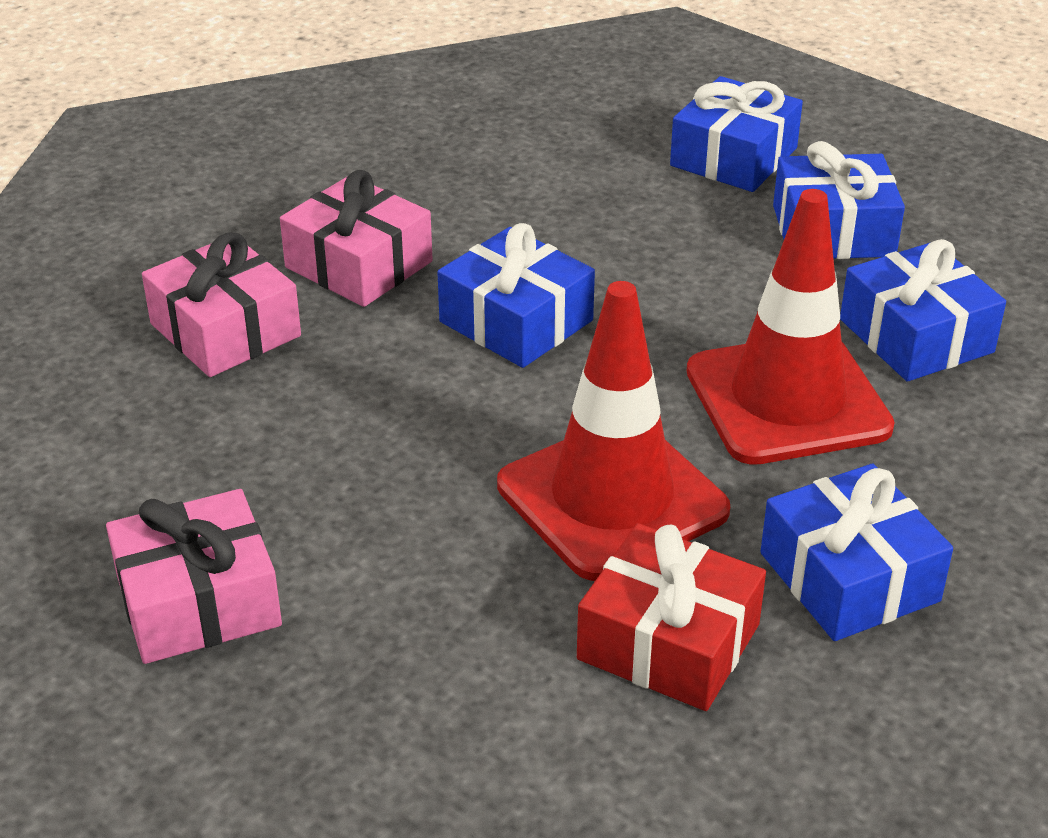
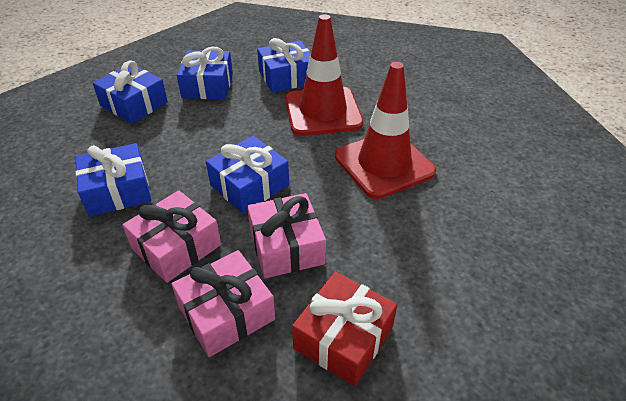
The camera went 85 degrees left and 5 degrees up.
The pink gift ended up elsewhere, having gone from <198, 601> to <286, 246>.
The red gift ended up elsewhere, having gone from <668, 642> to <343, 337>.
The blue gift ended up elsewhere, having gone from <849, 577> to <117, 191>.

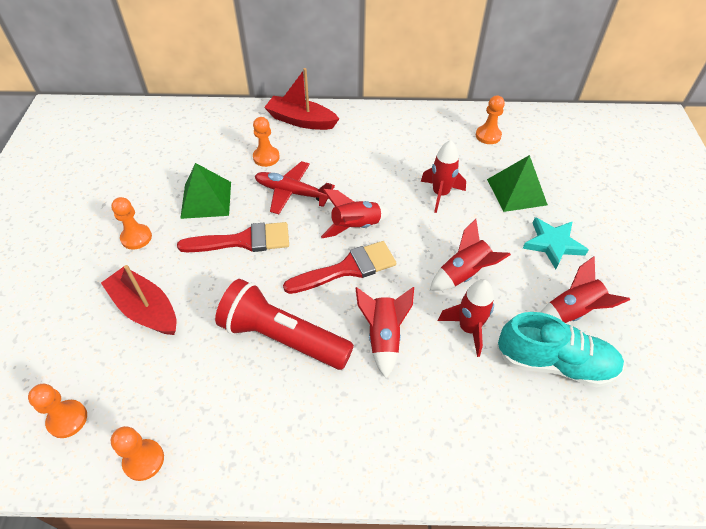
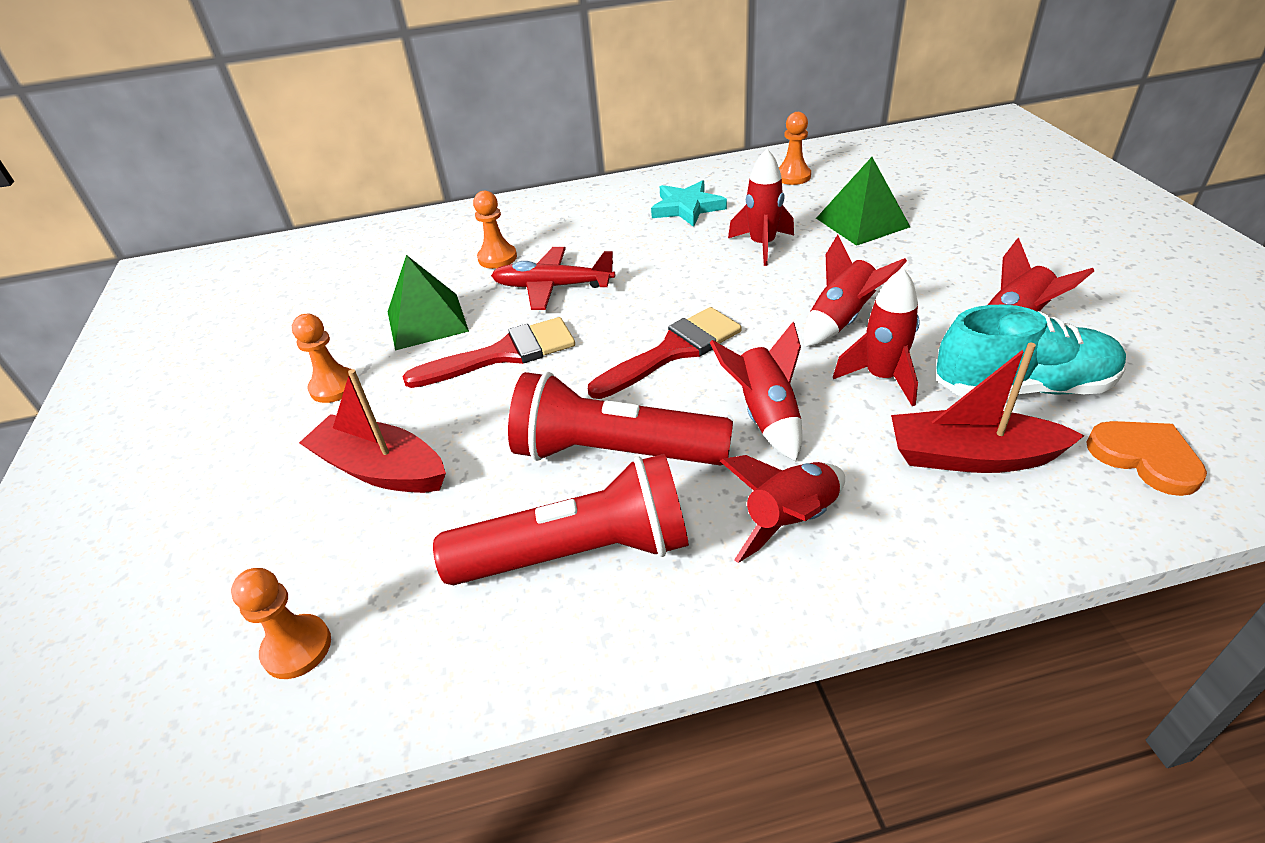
The camera went 10 degrees left and 10 degrees down.
The second view lost the orange pawn at <144, 460>.
The red boat ended up elsewhere, having gone from <301, 120> to <971, 456>.
The red rocket ended up elsewhere, having gone from <355, 227> to <790, 521>.
The turquoise star ended up elsewhere, having gone from <553, 244> to <687, 208>.
The second view gained the red flashlight at <578, 553>.
The second view gained the orange heart at <1145, 458>.

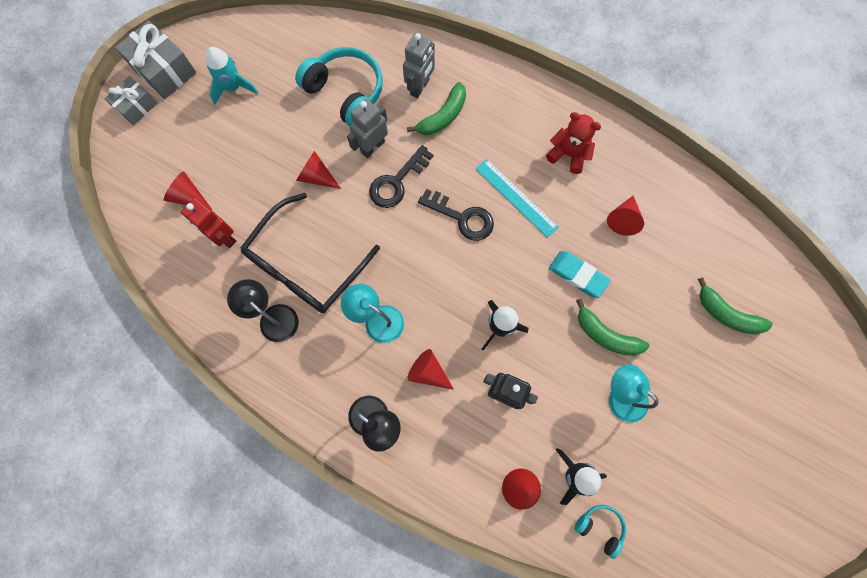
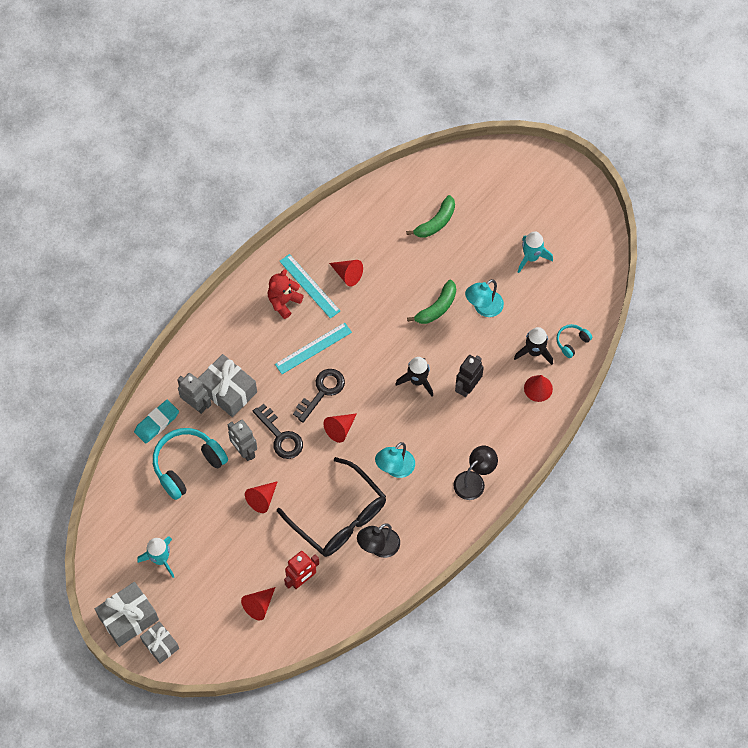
The camera went 80 degrees left and 10 degrees down.
Where the green banana stood at <443, 116>, the grey gift came to stand at <228, 391>.
The red cone ended up elsewhere, having gone from <428, 372> to <340, 429>.
The turquoise eraser ended up elsewhere, having gone from <578, 275> to <157, 423>.
The second view gained the turquoise ruler at <309, 286>.
The second view gained the turquoise rocket at <531, 257>.

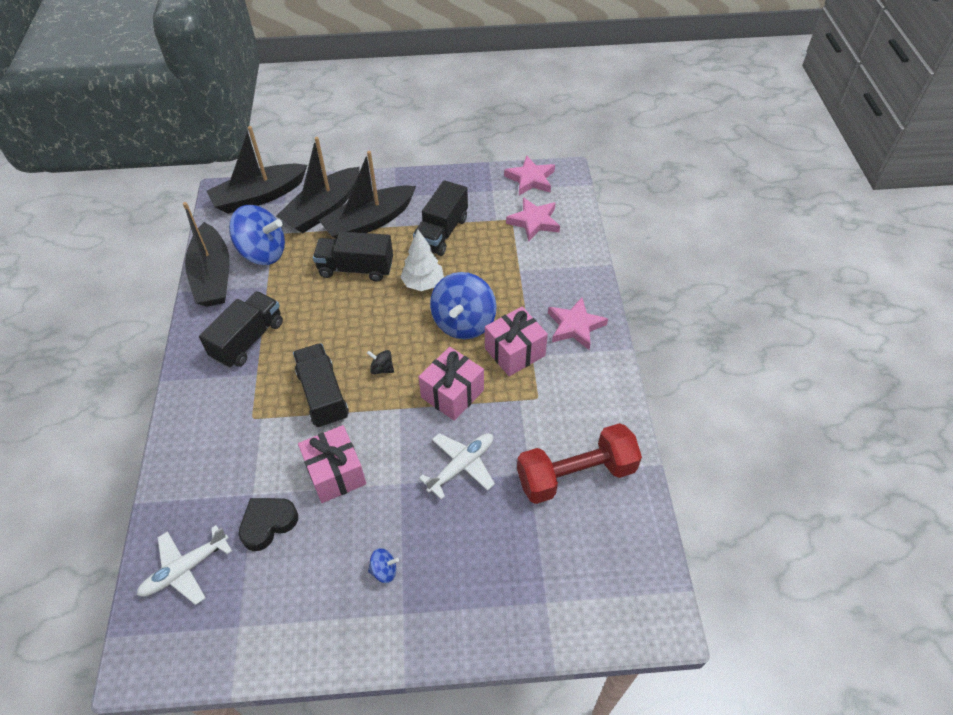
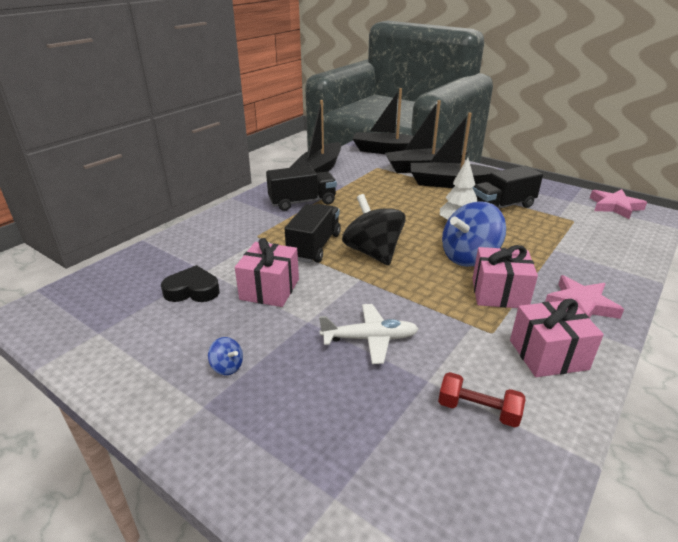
The camera went 40 degrees right and 20 degrees down.
The second view lost the white plane at <186, 569>.
The second view lost the blue spinning top at <263, 253>.
The second view lost the black truck at <356, 268>.
The size of the black spinning top at <382, 369> changed by a factor of 2.39.
The pink gift ended up elsewhere, having gone from <452, 394> to <548, 354>.
The second view lost the pink star at <534, 222>.
The size of the red dumbbell at <576, 475> changed by a factor of 0.53.

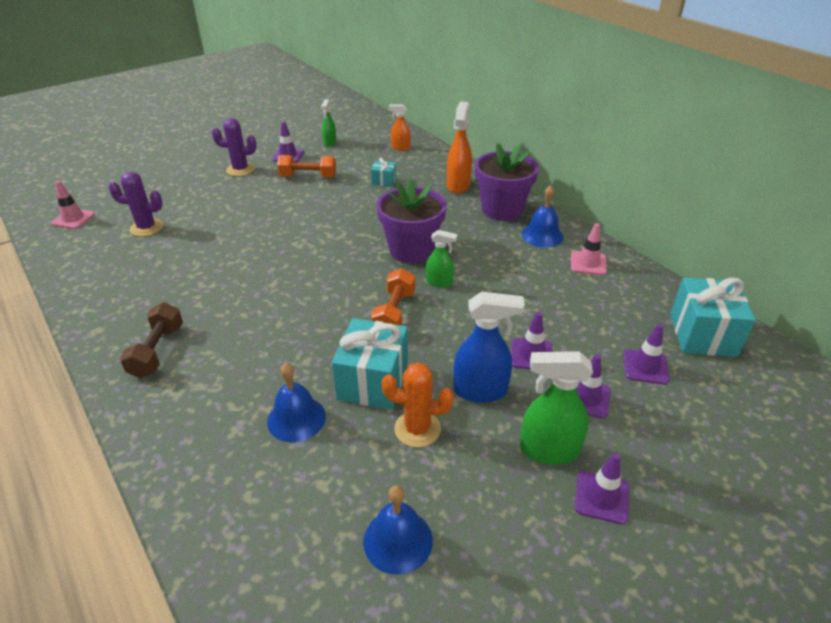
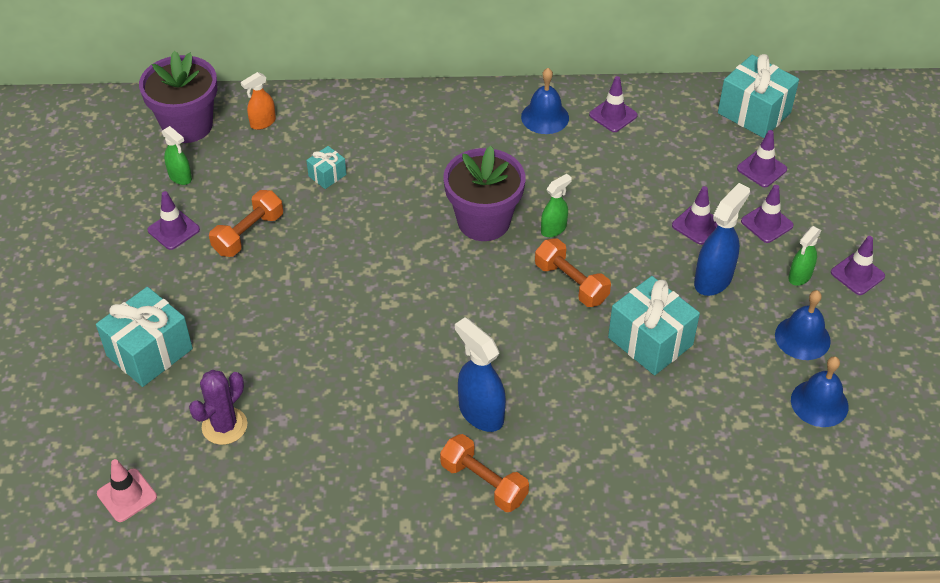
The camera went 55 degrees left and 10 degrees up.
What was the brown dumbbell at <157, 351> turned into the orange dumbbell at <484, 482>.
The second view lost the purple cactus at <240, 169>.
The blue bell ended up elsewhere, having gone from <296, 418> to <802, 338>.
The second view lost the orange cactus at <417, 429>.
The second view lost the orange spray bottle at <458, 185>.
The purple flower pot ended up elsewhere, having gone from <502, 209> to <187, 125>.
The size of the green spray bottle at <548, 450> changed by a factor of 0.60.
What was the pink traffic cone at <588, 263> turned into the purple traffic cone at <613, 115>.
The second view gained the turquoise gift at <149, 352>.
The second view gained the blue spray bottle at <480, 413>.

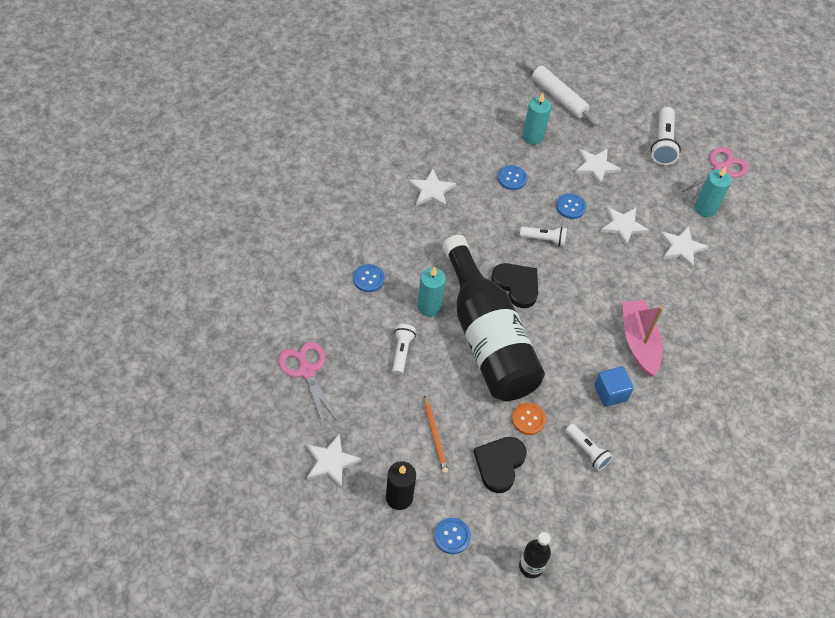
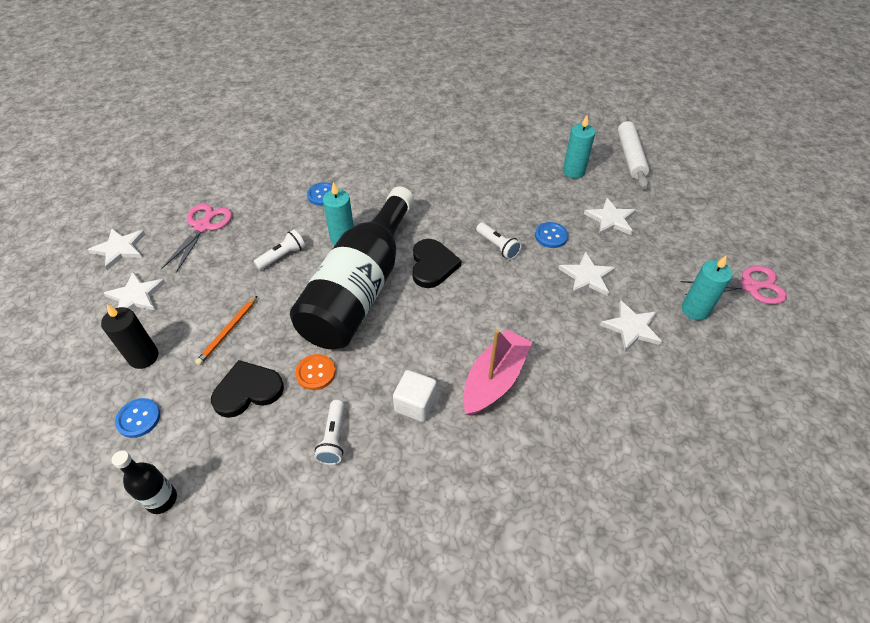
The camera went 45 degrees right and 5 degrees down.
The white star ended up elsewhere, having gone from <431, 190> to <120, 249>.
The second view lost the blue button at <512, 178>.
What was the blue cube at <610, 393> turned into the white cube at <415, 404>.
The second view lost the white flashlight at <663, 144>.

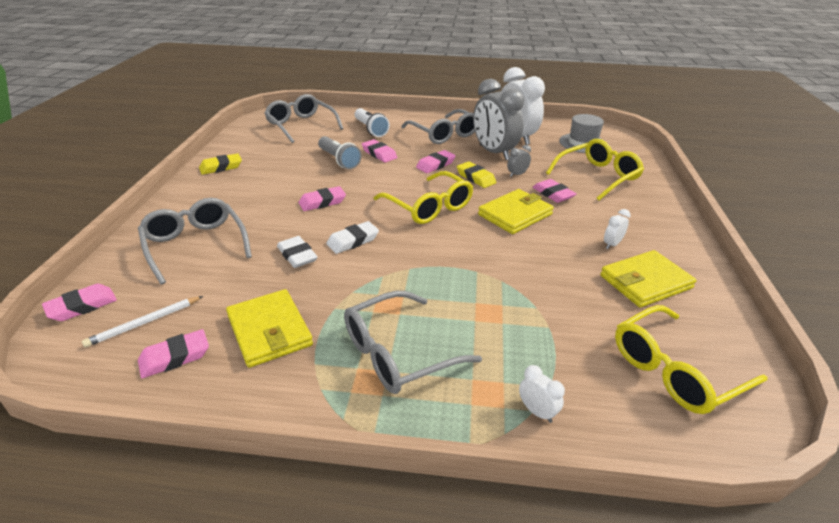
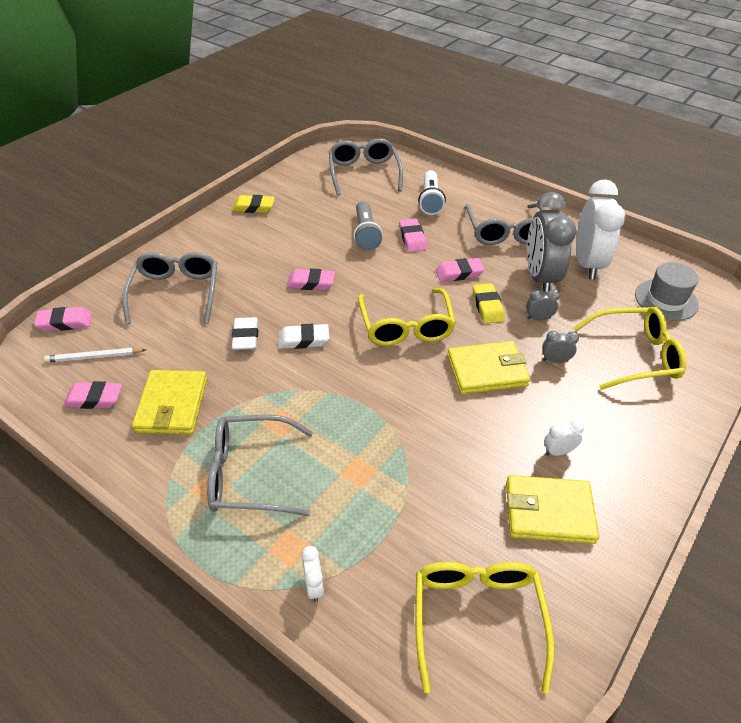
The camera went 30 degrees right and 10 degrees up.
Where the pink eraser stood at <553, 194>, the grey clock came to stand at <555, 360>.
The yellow glasses at <675, 370> ended up facing another way, 90 degrees clockwise from before.

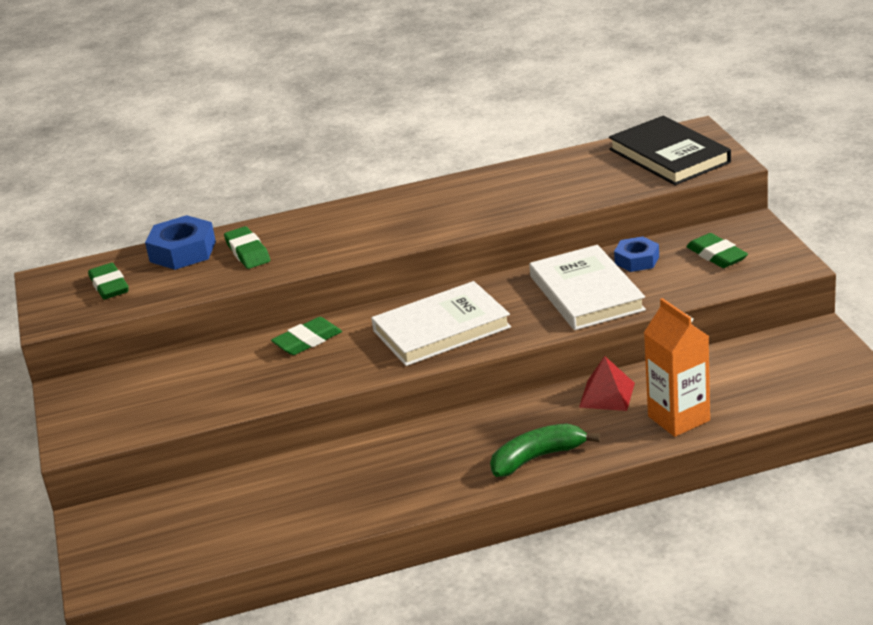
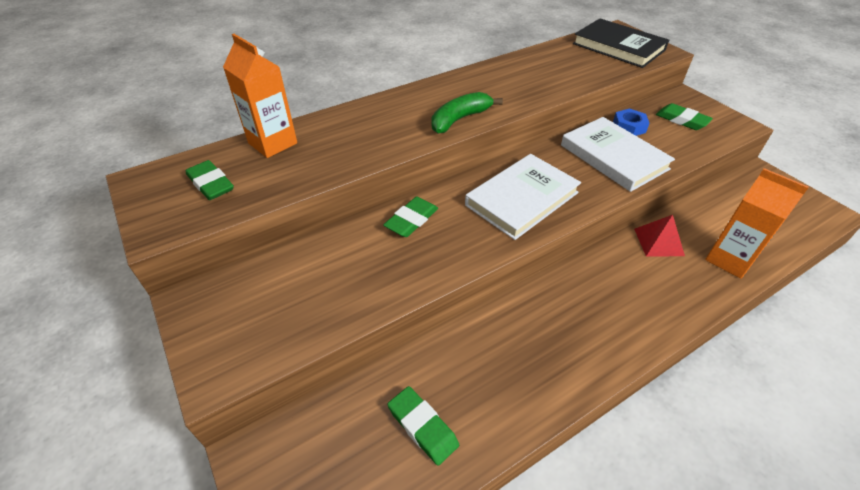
The camera went 20 degrees left and 15 degrees up.
Where the blue nut stood at <183, 251>, the orange carton came to stand at <272, 143>.
The green eraser ended up elsewhere, having gone from <247, 252> to <422, 427>.
The green banana ended up elsewhere, having gone from <537, 458> to <459, 119>.

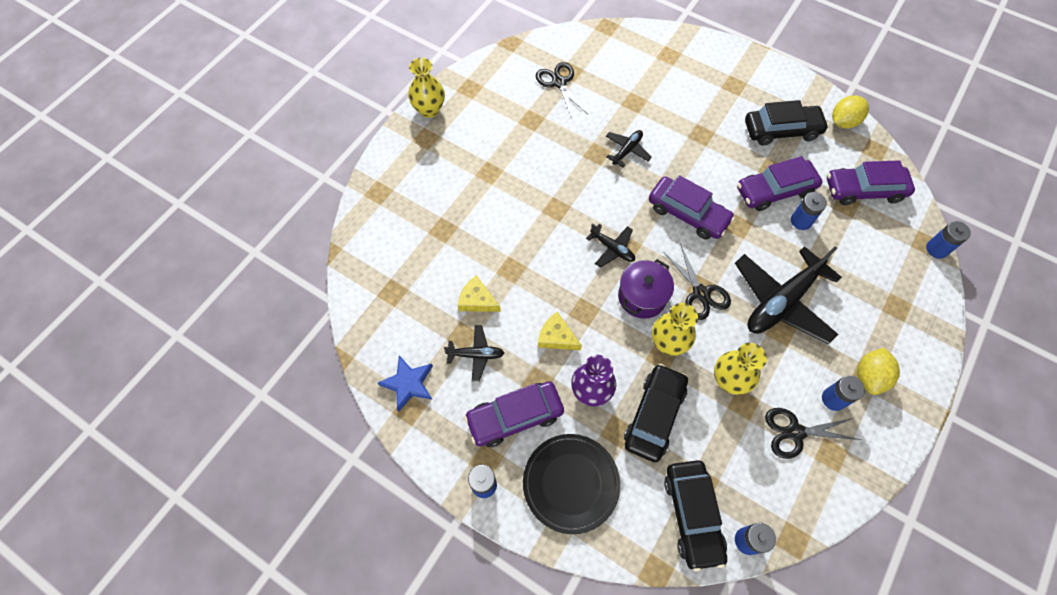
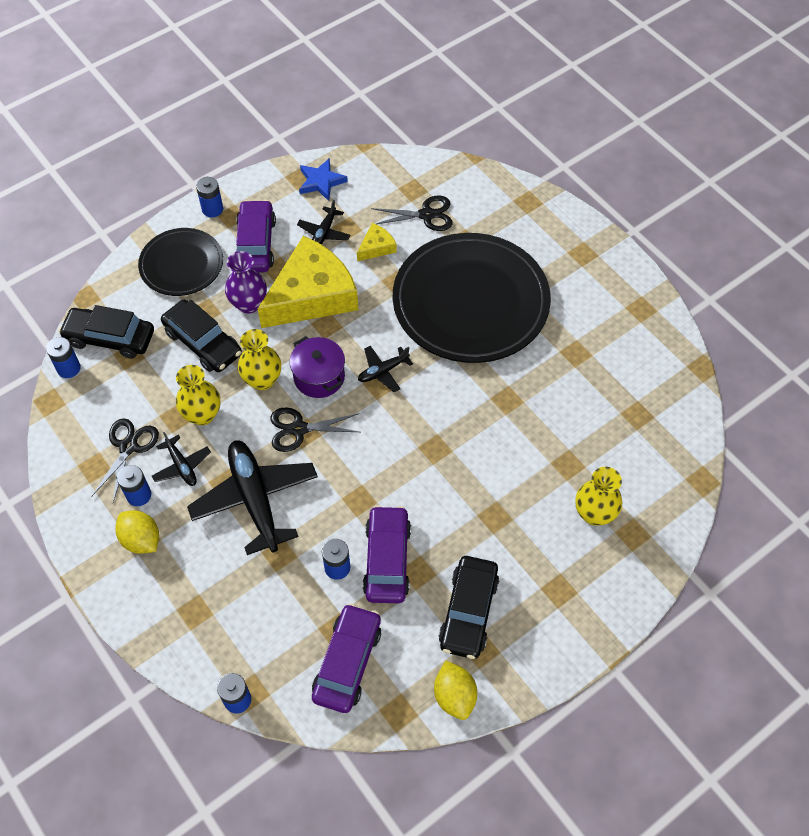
The camera went 110 degrees right and 5 degrees down.
The yellow vase ended up elsewhere, having gone from <429, 110> to <594, 514>.
The black scissors ended up elsewhere, having gone from <559, 82> to <427, 215>.
The size of the yellow cheese at <556, 337> changed by a factor of 2.35.
The black plane ended up elsewhere, having gone from <627, 150> to <181, 466>.
The second view lost the purple car at <688, 214>.
The second view gained the black plate at <470, 302>.

